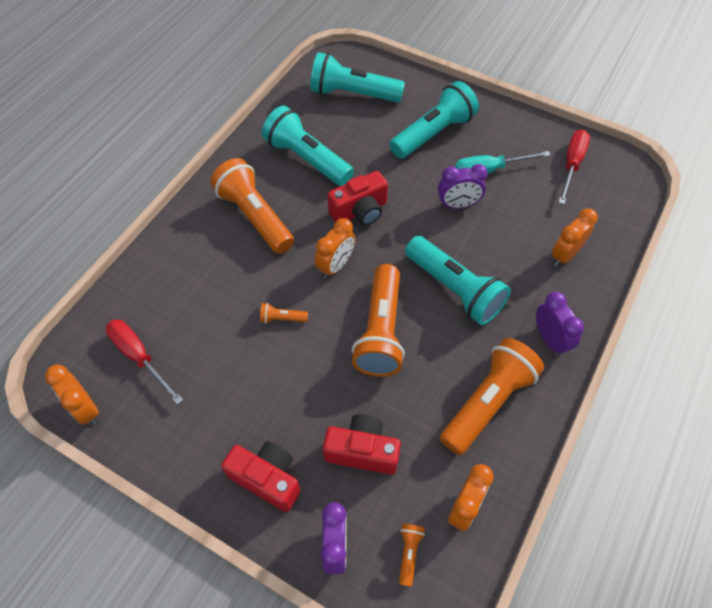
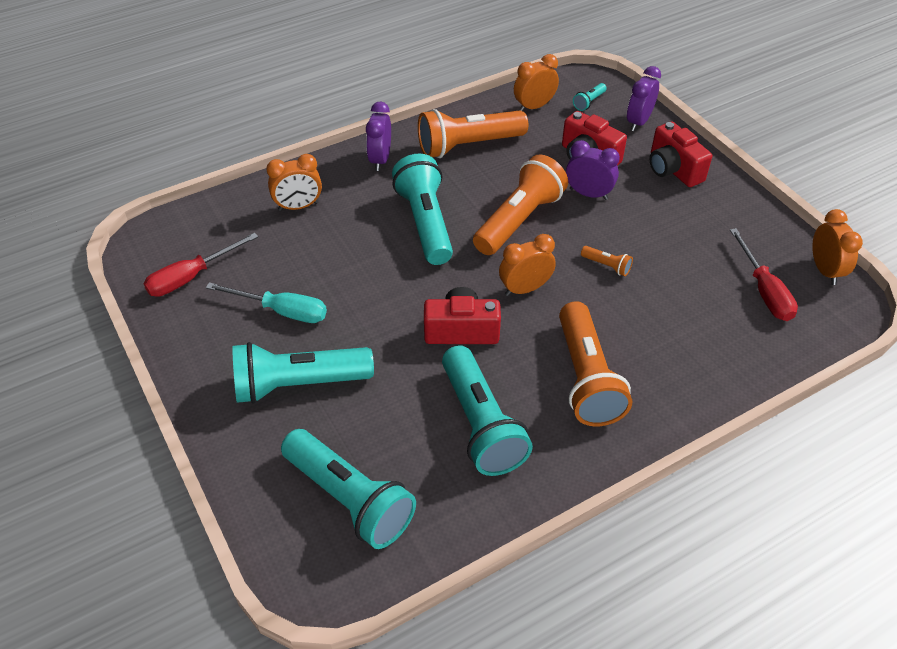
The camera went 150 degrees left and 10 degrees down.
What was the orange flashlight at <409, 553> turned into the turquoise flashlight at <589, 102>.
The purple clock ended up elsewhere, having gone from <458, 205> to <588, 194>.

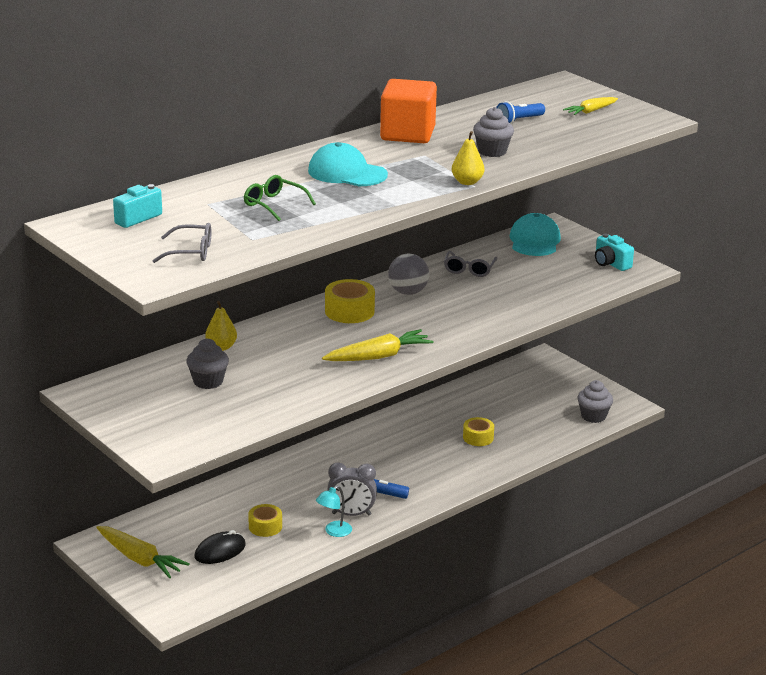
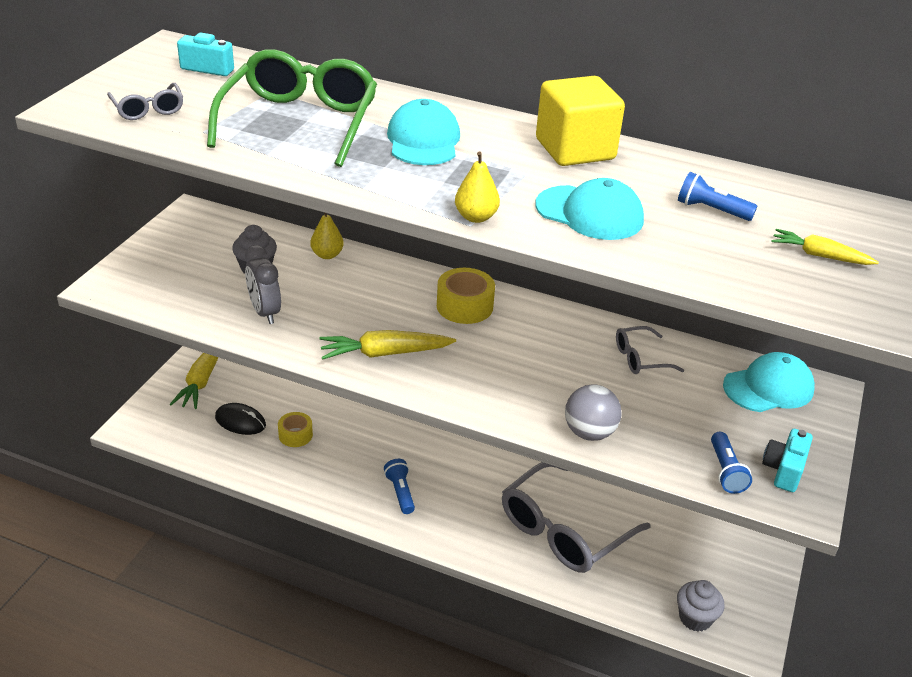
The camera went 60 degrees right and 10 degrees up.
The size of the green glasses at <274, 204> changed by a factor of 2.13.
The second view lost the turquoise lamp at <334, 532>.
The yellow carrot at <378, 356> ended up facing another way, 135 degrees clockwise from before.
The grey clock ended up elsewhere, having gone from <351, 514> to <264, 312>.
What was the orange cube at <407, 134> turned into the yellow cube at <575, 149>.
The grey ball ended up elsewhere, having gone from <408, 292> to <589, 432>.
Where the yellow tape stood at <478, 437>, the grey glasses came to stand at <563, 530>.
Where the grey cupcake stood at <492, 151>, the turquoise cap came to stand at <589, 213>.
The second view gained the blue flashlight at <725, 471>.

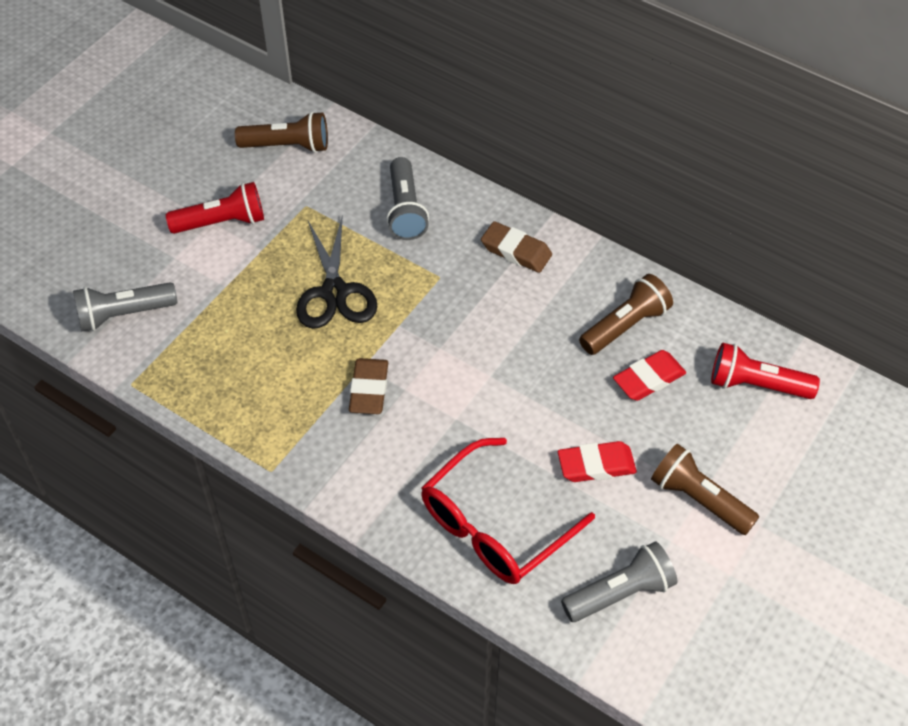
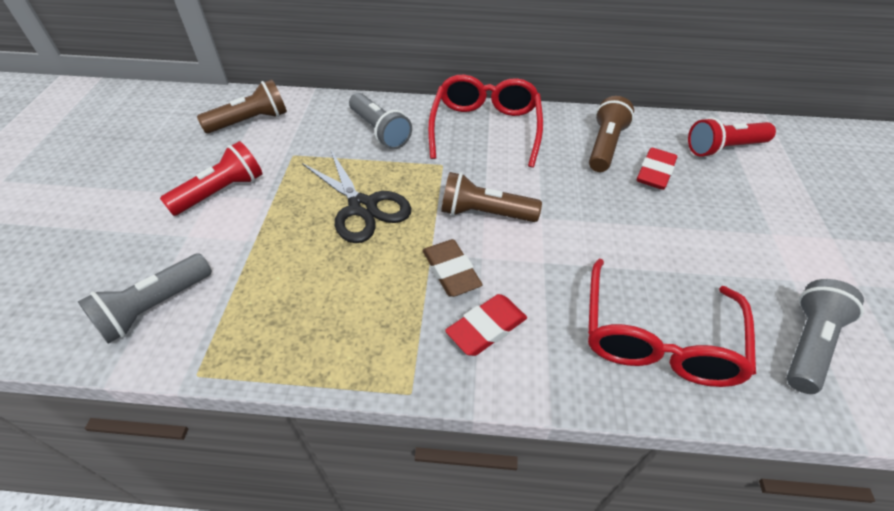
The camera went 30 degrees left and 5 degrees down.
Where the brown eraser stood at <516, 251>, the red glasses came to stand at <485, 128>.
The red eraser ended up elsewhere, having gone from <596, 465> to <486, 328>.
The brown flashlight ended up elsewhere, having gone from <699, 499> to <484, 213>.

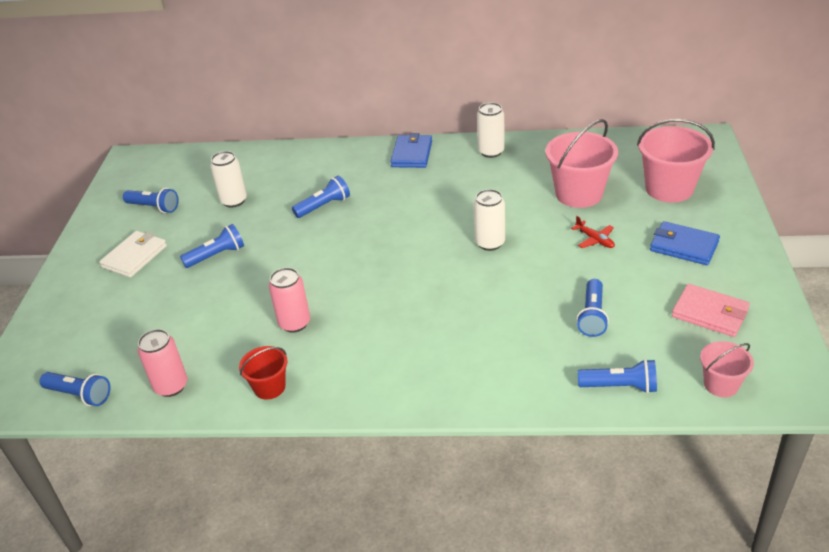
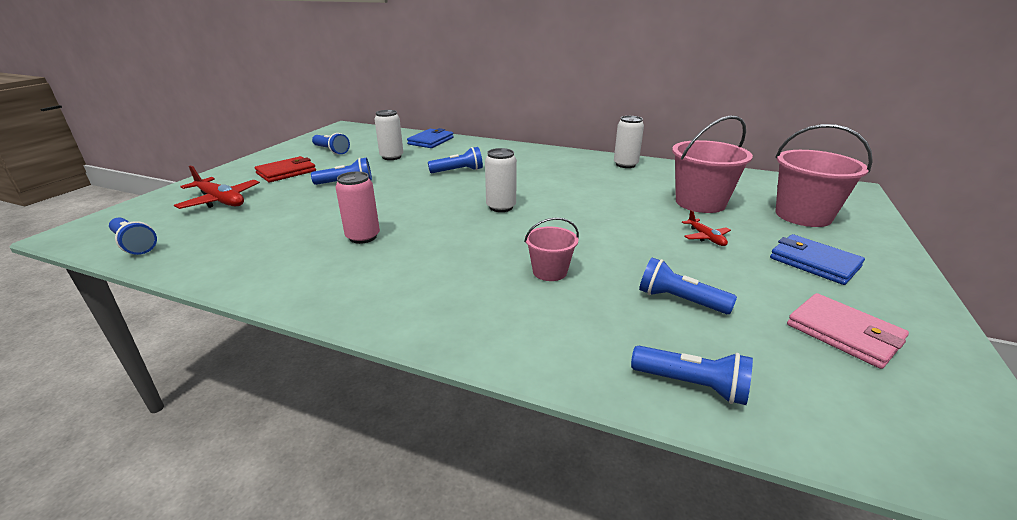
The camera went 15 degrees right and 10 degrees down.
What was the white wallet at <134, 256> turned into the red wallet at <286, 172>.
The second view lost the pink can at <171, 386>.
The second view lost the red bucket at <269, 387>.
The blue wallet ended up elsewhere, having gone from <412, 154> to <431, 141>.
The white can ended up elsewhere, having gone from <490, 243> to <501, 207>.
The blue flashlight at <592, 316> ended up facing another way, 90 degrees clockwise from before.
The pink bucket ended up elsewhere, having gone from <721, 384> to <549, 271>.
The second view gained the red plane at <220, 201>.

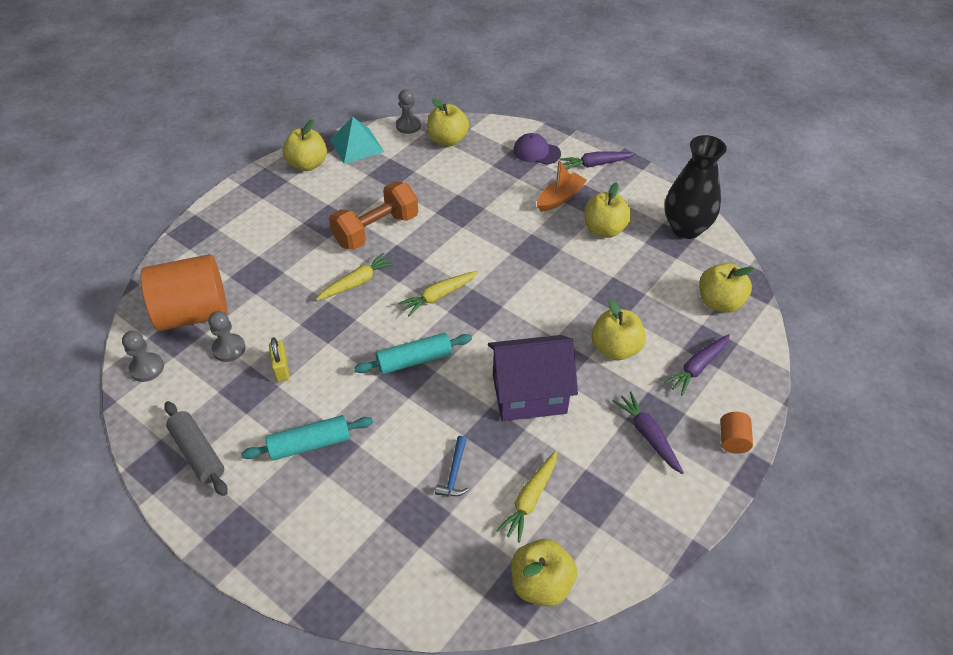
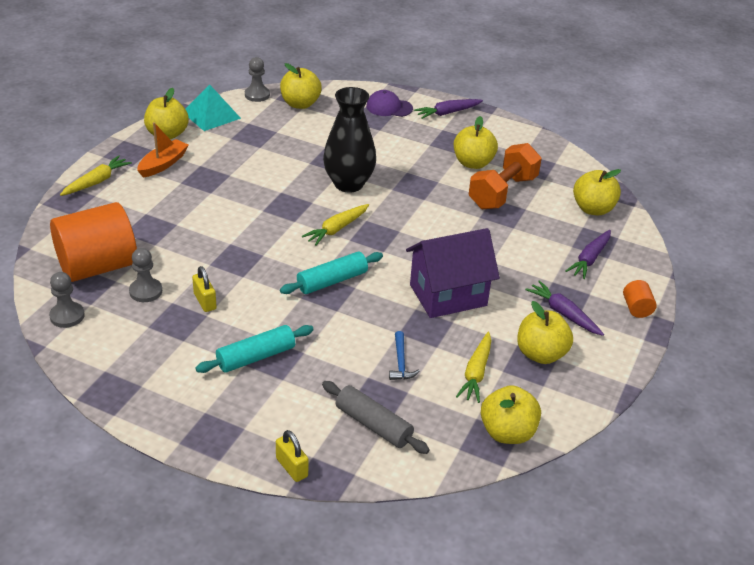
The camera went 15 degrees left and 10 degrees down.
The grey rolling pin ended up elsewhere, having gone from <198, 453> to <373, 425>.
The yellow carrot ended up elsewhere, having gone from <357, 282> to <97, 182>.
The orange dumbbell ended up elsewhere, having gone from <376, 230> to <502, 192>.
The orange boat ended up elsewhere, having gone from <560, 198> to <163, 164>.
The yellow apple ended up elsewhere, having gone from <615, 349> to <540, 354>.
The black vase ended up elsewhere, having gone from <686, 228> to <348, 184>.
The second view gained the yellow padlock at <291, 467>.

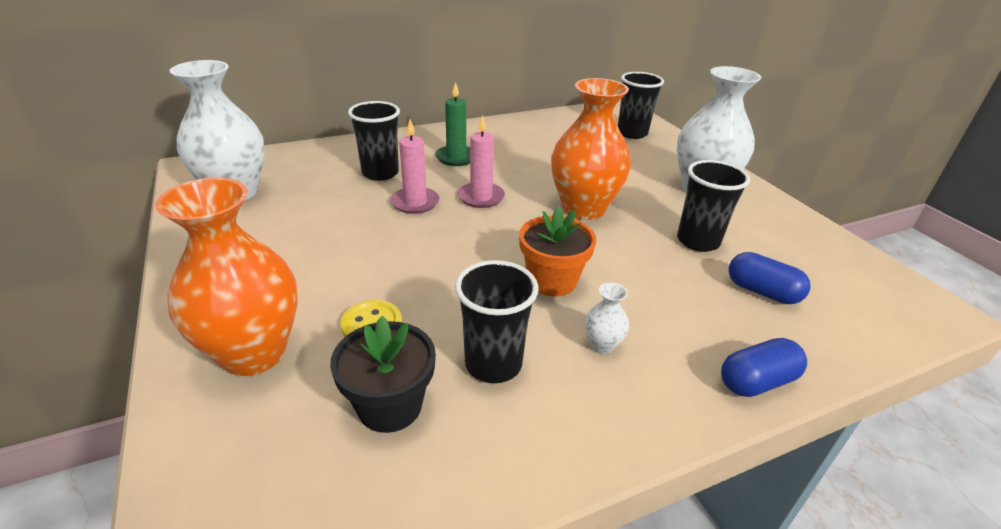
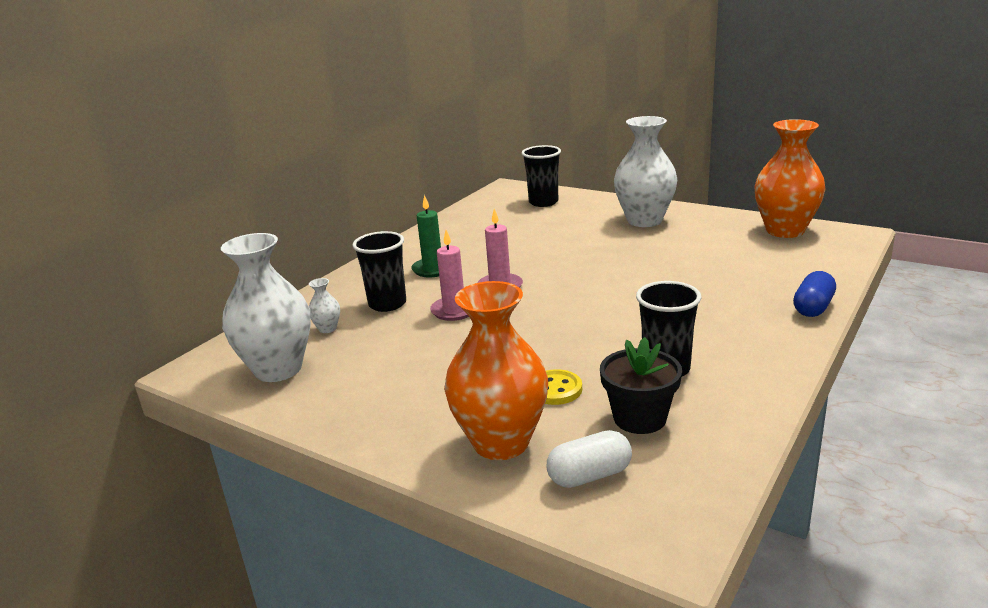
The camera went 30 degrees left and 10 degrees down.
The second view lost the orange flower pot at <552, 280>.
The orange vase ended up elsewhere, having gone from <583, 209> to <785, 231>.
The white vase ended up elsewhere, having gone from <602, 345> to <327, 329>.
The second view lost the black cup at <698, 241>.
The second view lost the blue capsule at <762, 291>.
The second view gained the white capsule at <589, 476>.

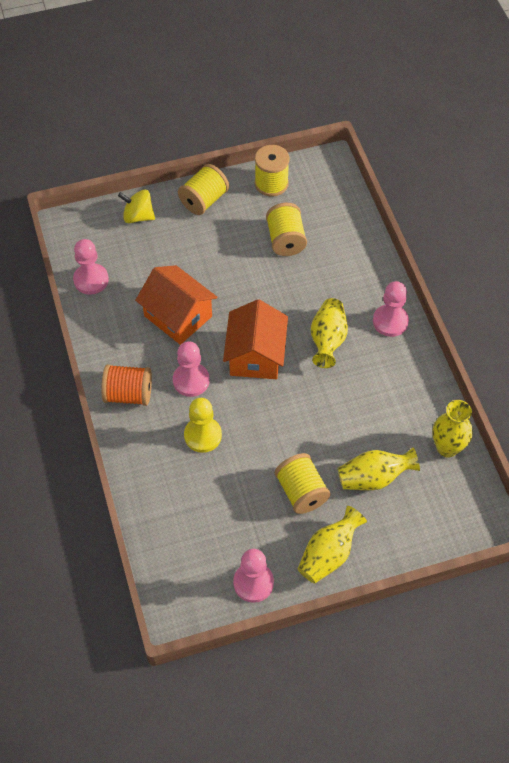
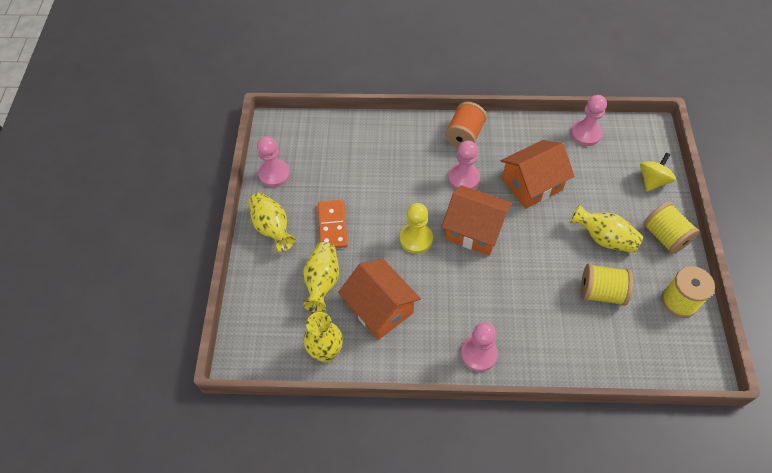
The camera went 110 degrees right and 0 degrees up.
The yellow pawn ended up elsewhere, having gone from <203, 435> to <416, 239>.
Where the yellow spool stood at <301, 492>, the orange domino came to stand at <332, 226>.
The yellow vase ended up elsewhere, having gone from <327, 340> to <603, 238>.
The second view gained the orange house at <380, 308>.

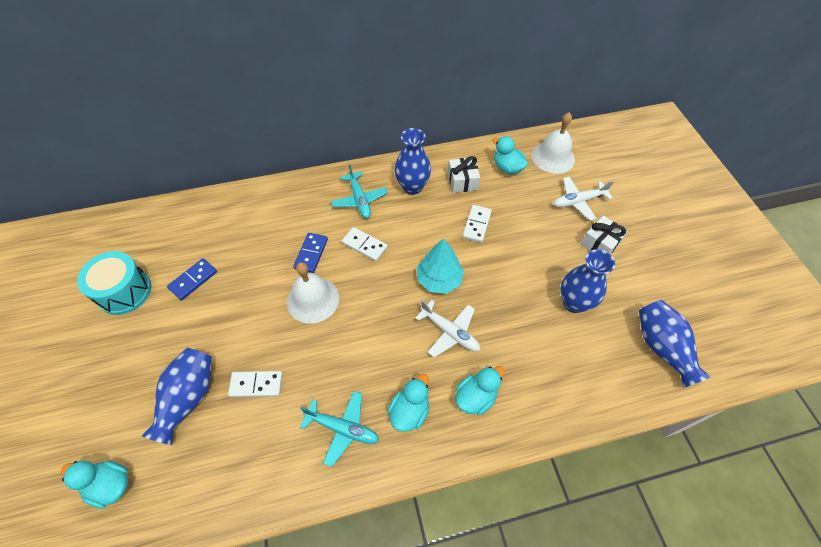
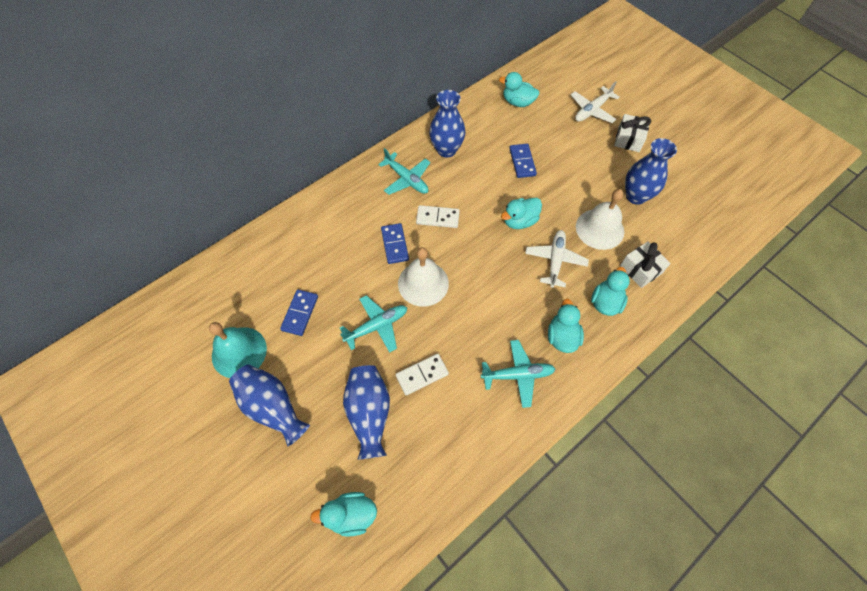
The camera went 25 degrees left and 5 degrees up.
Where the turquoise drum stood at <124, 291>, the turquoise bell came to stand at <239, 352>.
The white plane at <450, 332> ended up facing another way, 90 degrees counterclockwise from before.
Where the turquoise tree stood at <439, 279>, the turquoise duck came to stand at <519, 221>.
The white gift ended up elsewhere, having gone from <462, 181> to <640, 269>.
What was the white domino at <477, 224> turned into the blue domino at <522, 162>.
The white bell ended up elsewhere, having gone from <553, 157> to <599, 229>.
The blue vase ended up elsewhere, having gone from <661, 348> to <273, 407>.
The second view gained the turquoise plane at <377, 326>.

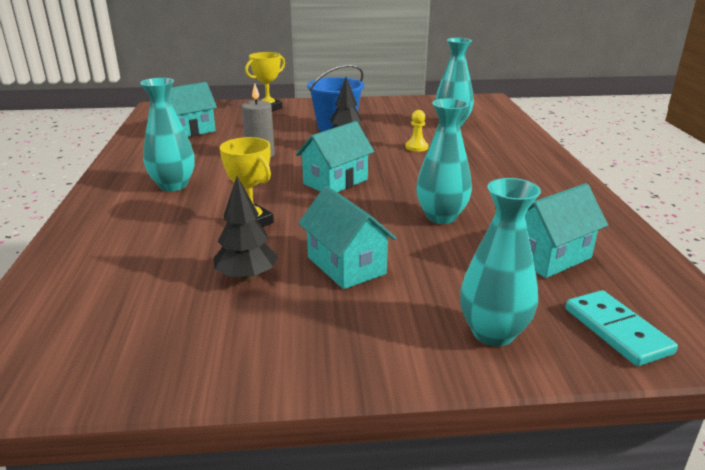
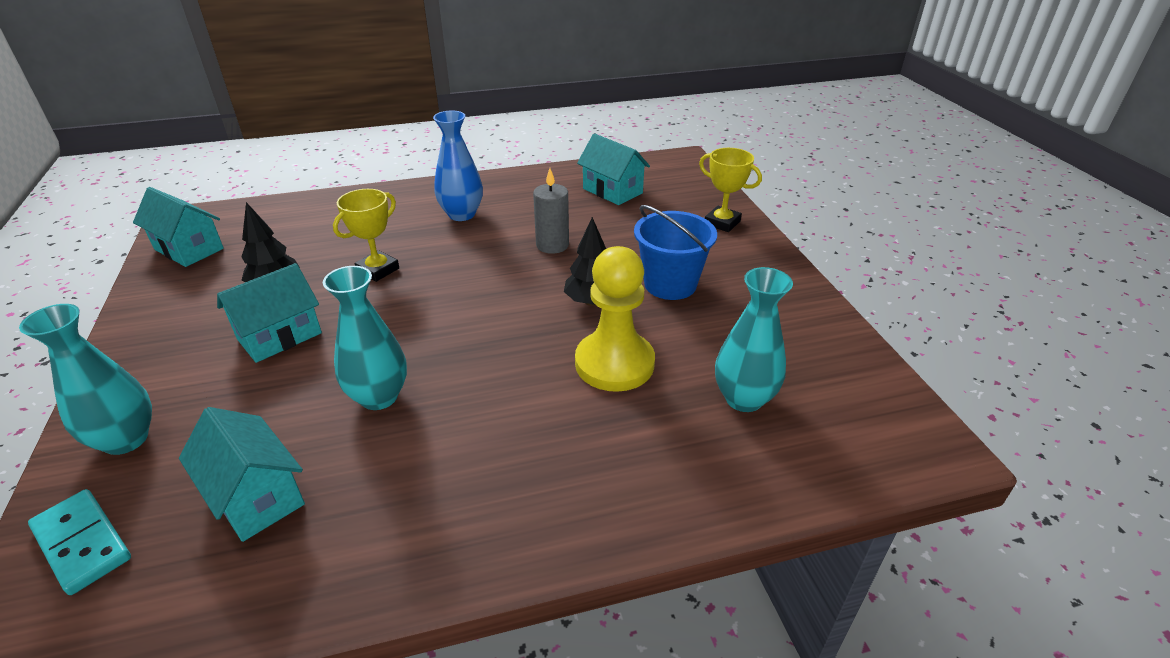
The camera went 80 degrees right and 10 degrees up.
What was the turquoise vase at <173, 185> turned into the blue vase at <462, 214>.
The turquoise house ended up elsewhere, having gone from <335, 182> to <189, 249>.
The size of the yellow pawn at <416, 147> changed by a factor of 2.32.
The turquoise domino at <617, 330> ended up facing another way, 75 degrees clockwise from before.

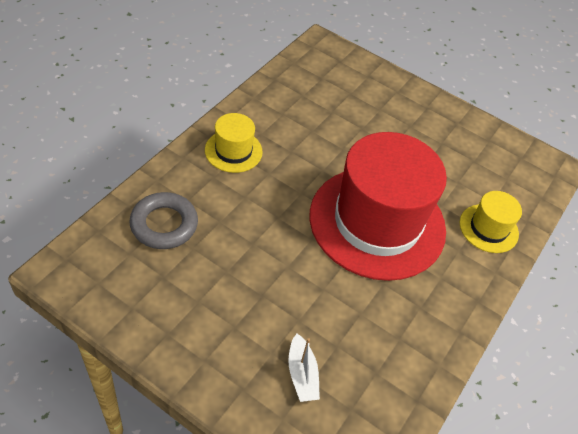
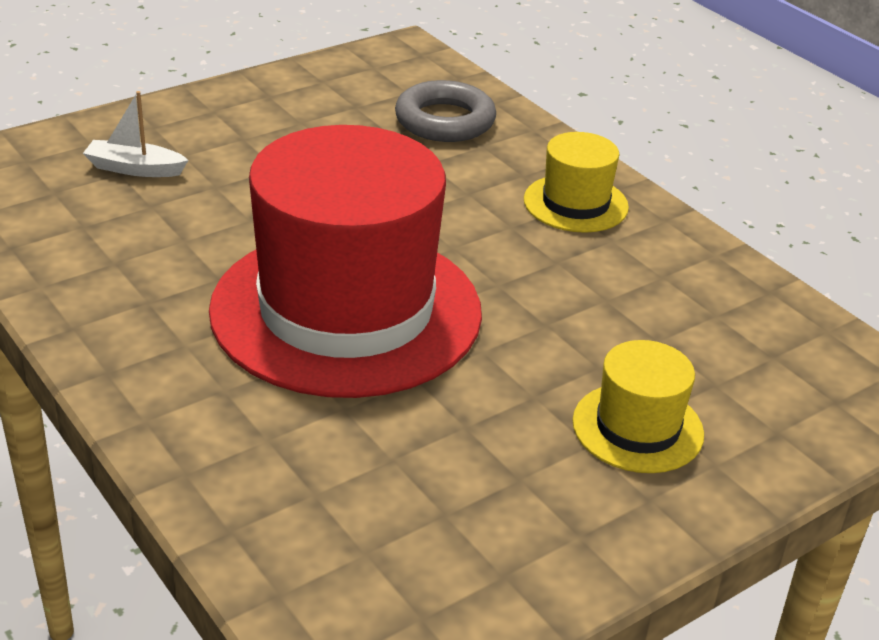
The camera went 115 degrees right and 15 degrees down.
The yellow hat ended up elsewhere, having gone from <488, 228> to <637, 428>.

